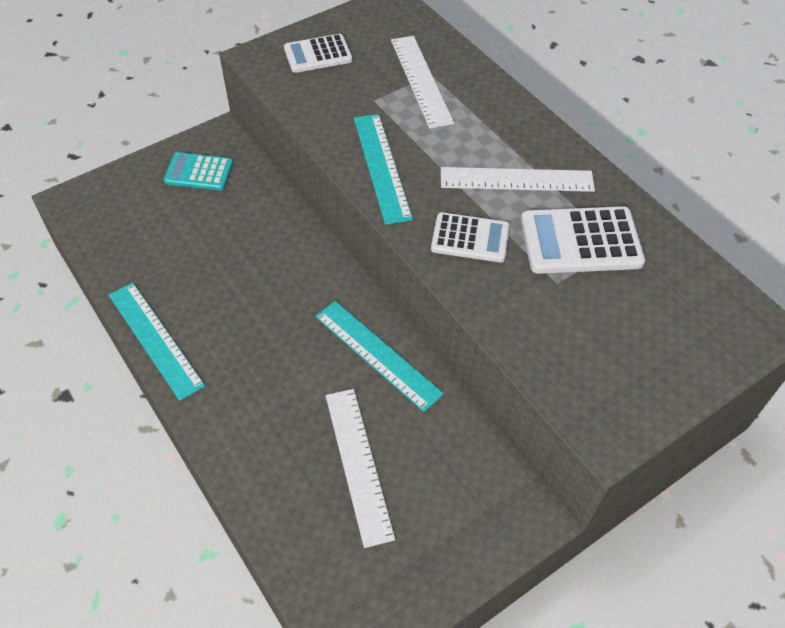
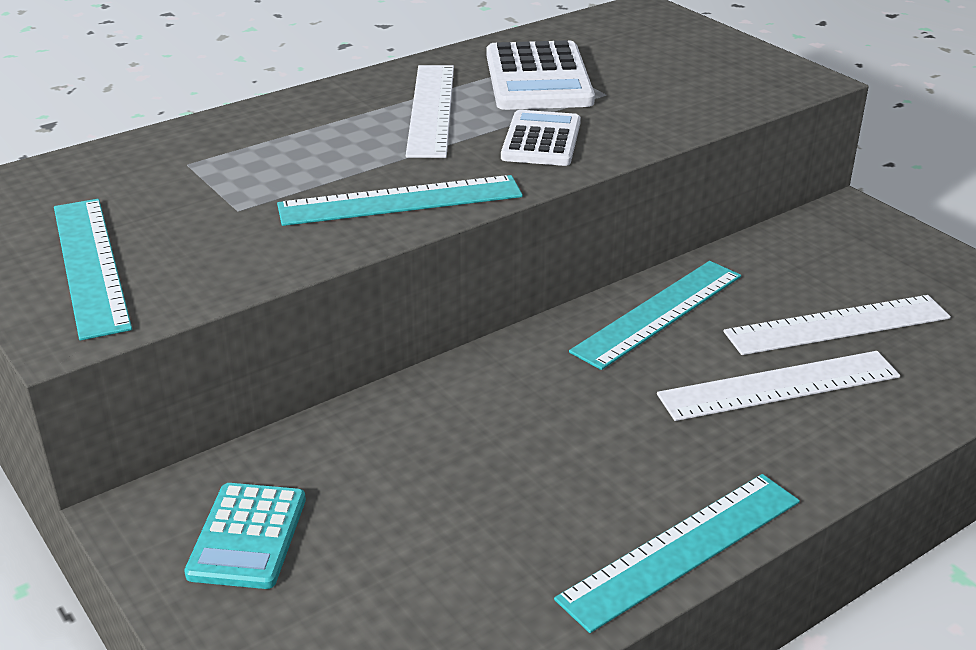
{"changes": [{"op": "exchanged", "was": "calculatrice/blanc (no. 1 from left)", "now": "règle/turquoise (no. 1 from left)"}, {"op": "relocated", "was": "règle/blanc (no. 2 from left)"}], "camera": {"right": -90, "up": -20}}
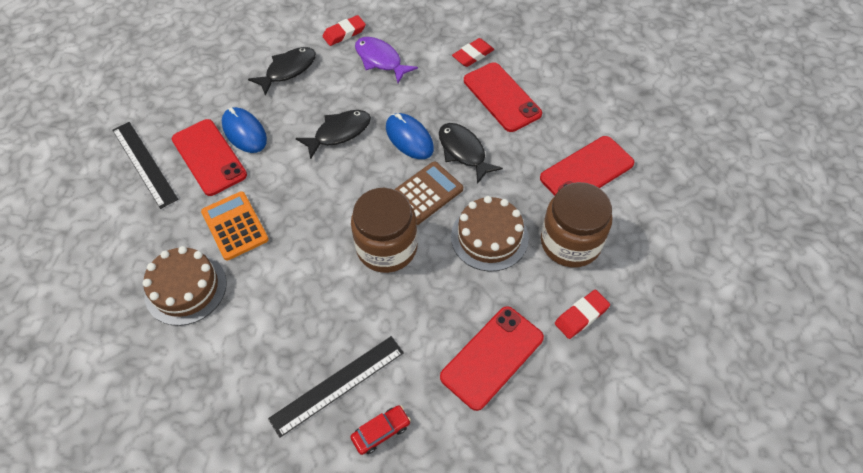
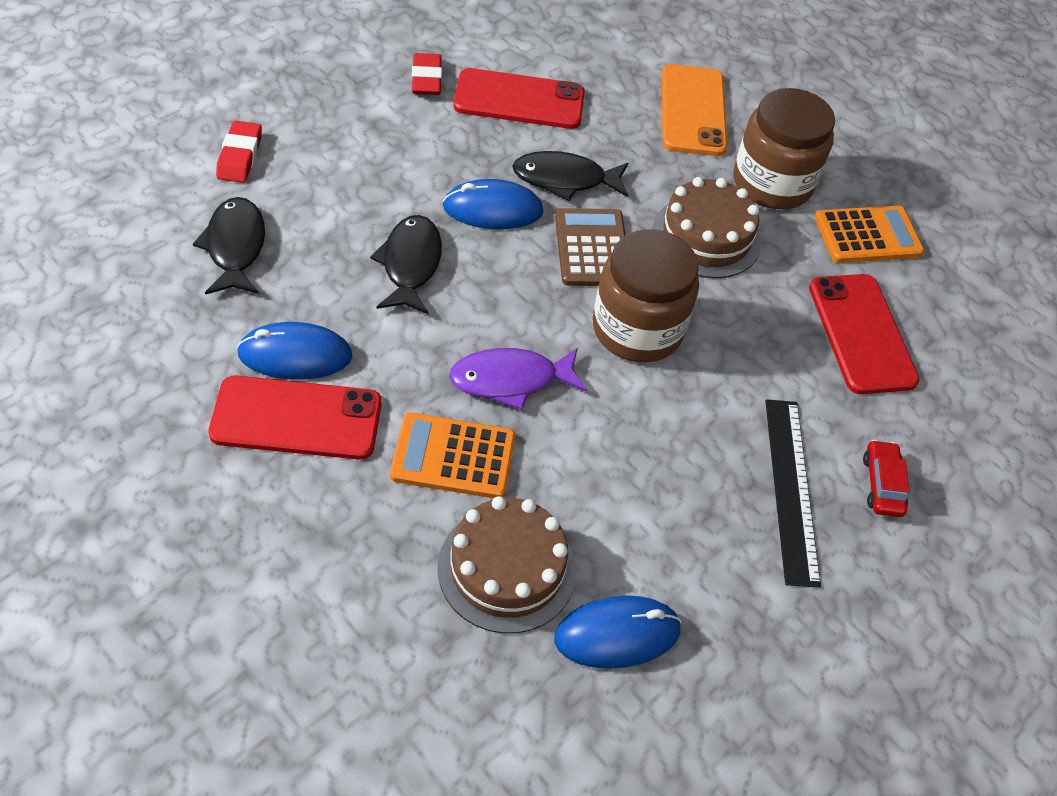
{"changes": [{"op": "missing", "was": "règle/noir (no. 1 from left)"}, {"op": "relocated", "was": "poisson/violet"}, {"op": "colour", "was": "téléphone/rouge (no. 4 from left)", "now": "téléphone/orange"}, {"op": "exchanged", "was": "gomme/rouge (no. 3 from left)", "now": "calculatrice/orange (no. 2 from left)"}, {"op": "appeared", "now": "souris/bleu (no. 3 from left)"}], "camera": {"right": -60, "up": -5}}
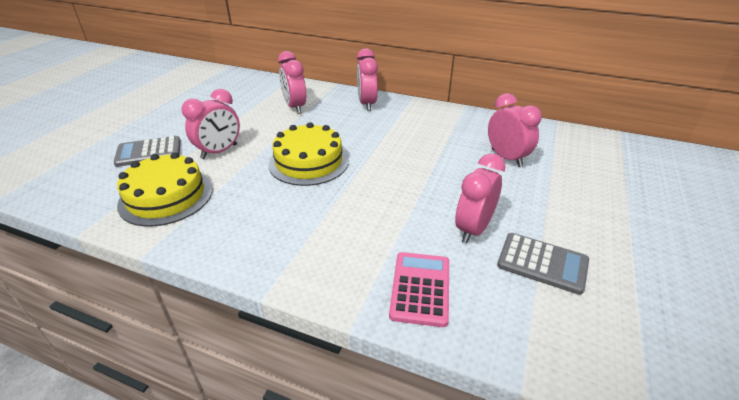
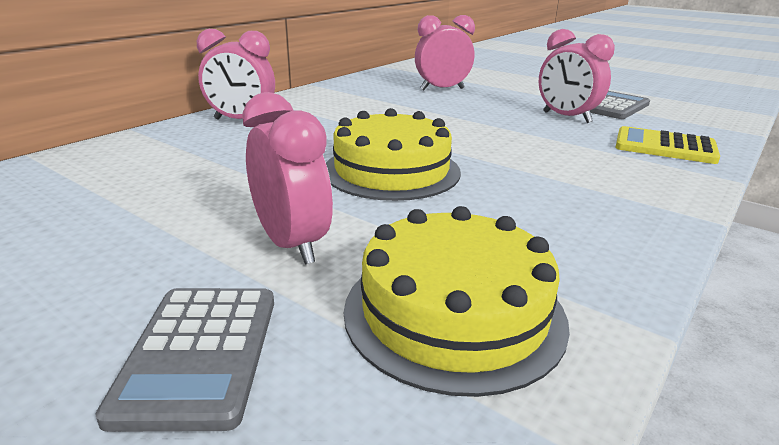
{"changes": [{"op": "missing", "was": "réveil/rose (no. 2 from left)"}, {"op": "colour", "was": "calculatrice/rose", "now": "calculatrice/jaune"}], "camera": {"right": -75, "up": -10}}
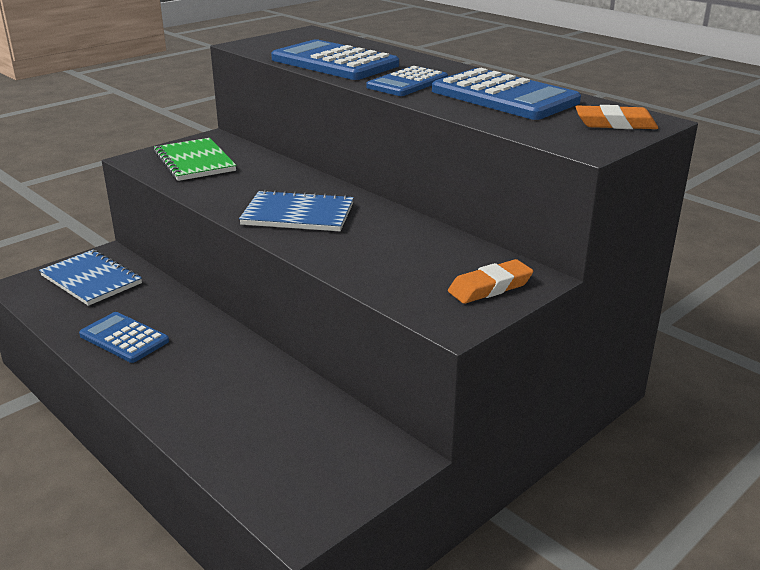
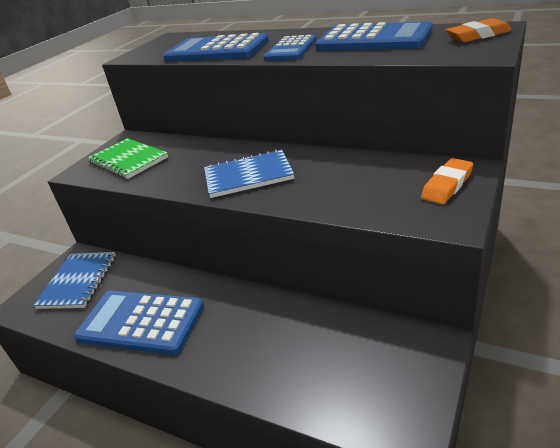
{"changes": [{"op": "spun", "was": "carnet/bleu (no. 1 from left)", "clockwise": 75}, {"op": "size", "was": "calculatrice/bleu (no. 1 from left)", "ratio": 1.6}], "camera": {"right": -15, "up": 5}}
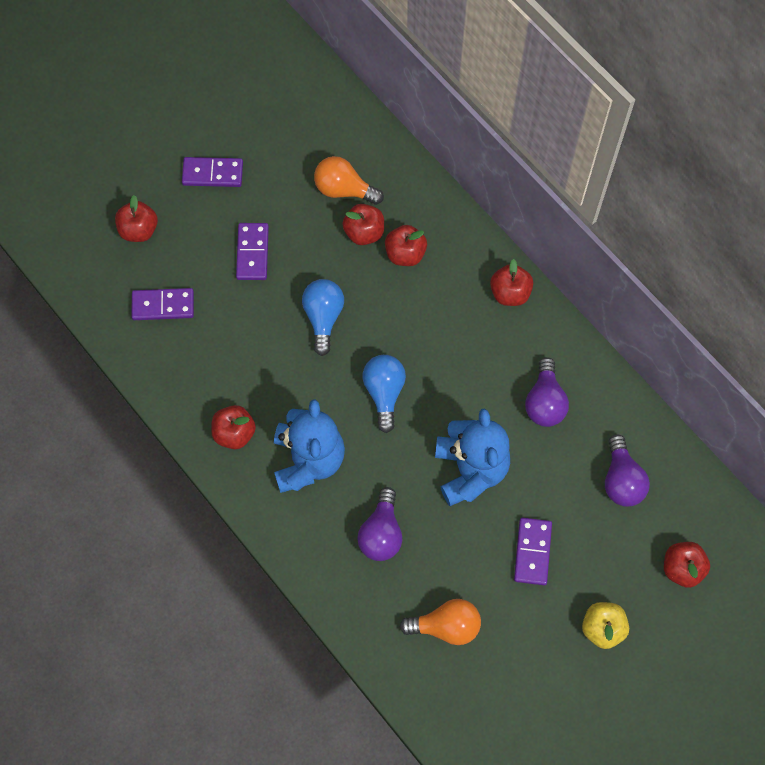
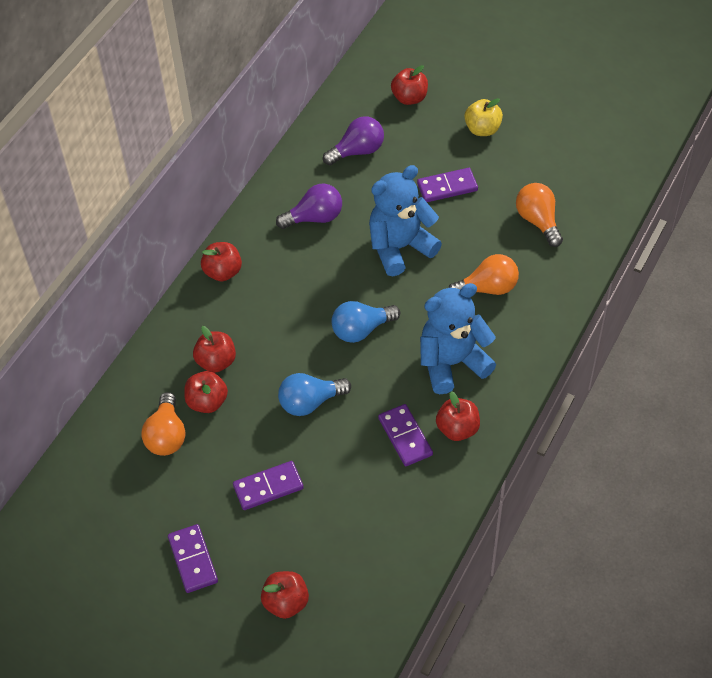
{"changes": [{"op": "relocated", "was": "domino/violet (no. 1 from left in the first image)", "now": "domino/violet (no. 3 from left)"}, {"op": "colour", "was": "ampoule/violet (no. 1 from left)", "now": "ampoule/orange (no. 2 from left)"}], "camera": {"right": -110, "up": -15}}
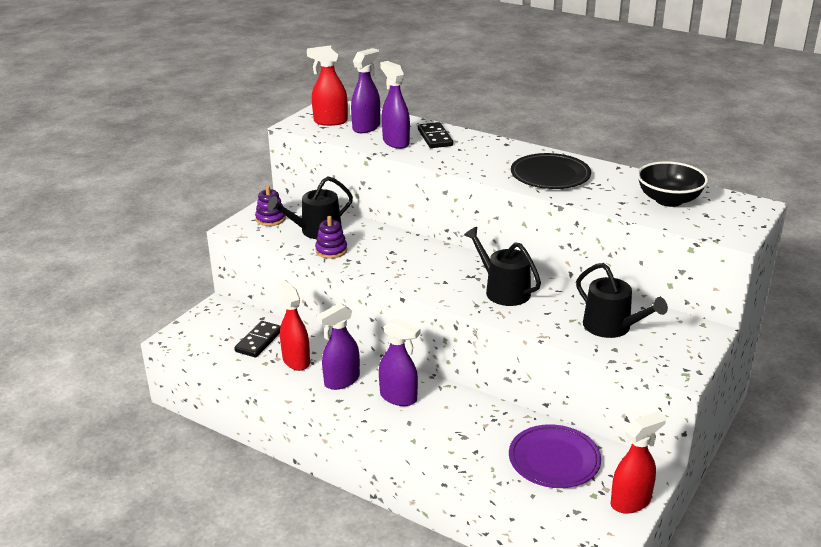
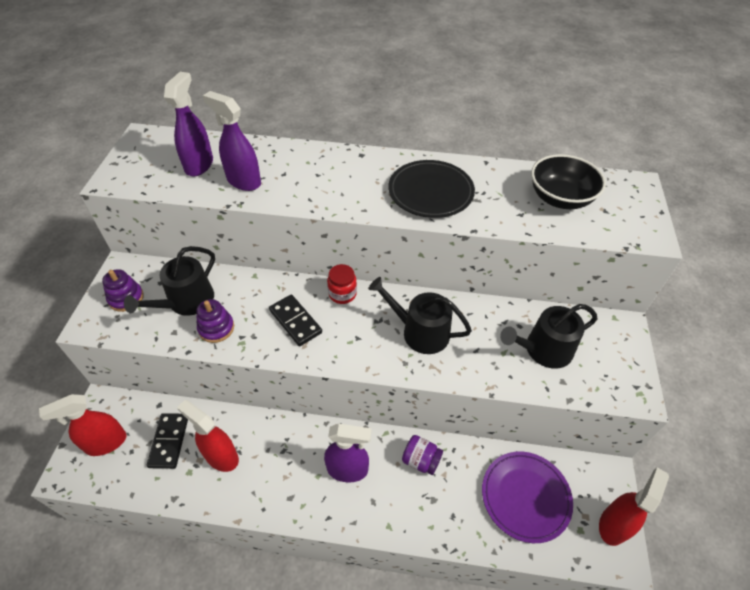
{"changes": [{"op": "relocated", "was": "vaporisateur/rouge (no. 2 from left in the first image)", "now": "vaporisateur/rouge (no. 1 from left)"}, {"op": "missing", "was": "vaporisateur/violet (no. 1 from left)"}, {"op": "relocated", "was": "domino/noir (no. 2 from left)"}, {"op": "spun", "was": "arrosoir/noir (no. 3 from left)", "clockwise": 135}, {"op": "appeared", "now": "bocal/rouge"}, {"op": "appeared", "now": "bocal/violet"}], "camera": {"right": -25, "up": 20}}
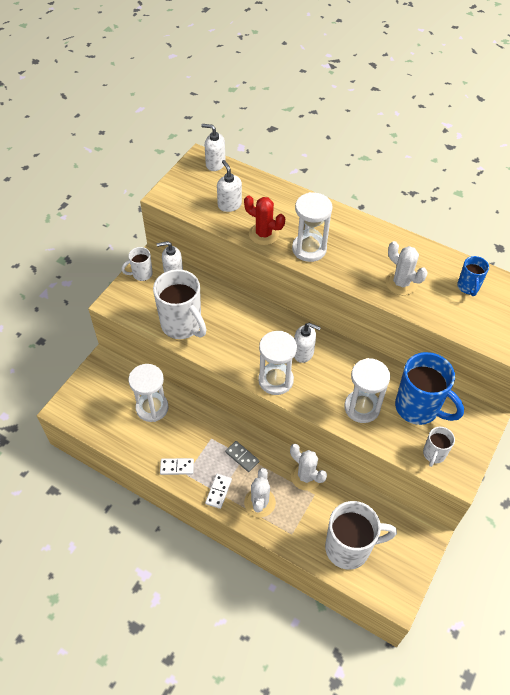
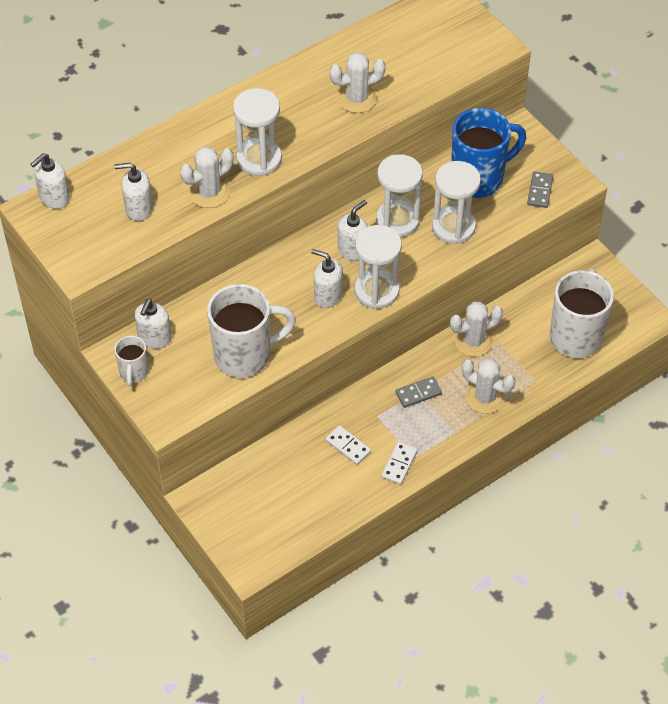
{"changes": [{"op": "relocated", "was": "sablier/blanc (no. 1 from left in the first image)", "now": "sablier/blanc (no. 3 from left)"}, {"op": "relocated", "was": "domino/blanc (no. 2 from left in the first image)", "now": "domino/blanc (no. 1 from left)"}, {"op": "colour", "was": "cactus/rouge", "now": "cactus/blanc (no. 1 from left)"}, {"op": "exchanged", "was": "tasse/blanc (no. 4 from left)", "now": "domino/gris (no. 2 from left)"}, {"op": "missing", "was": "tasse/bleu (no. 2 from left)"}, {"op": "appeared", "now": "distributeur de savon/blanc (no. 4 from left)"}], "camera": {"right": -65, "up": 0}}
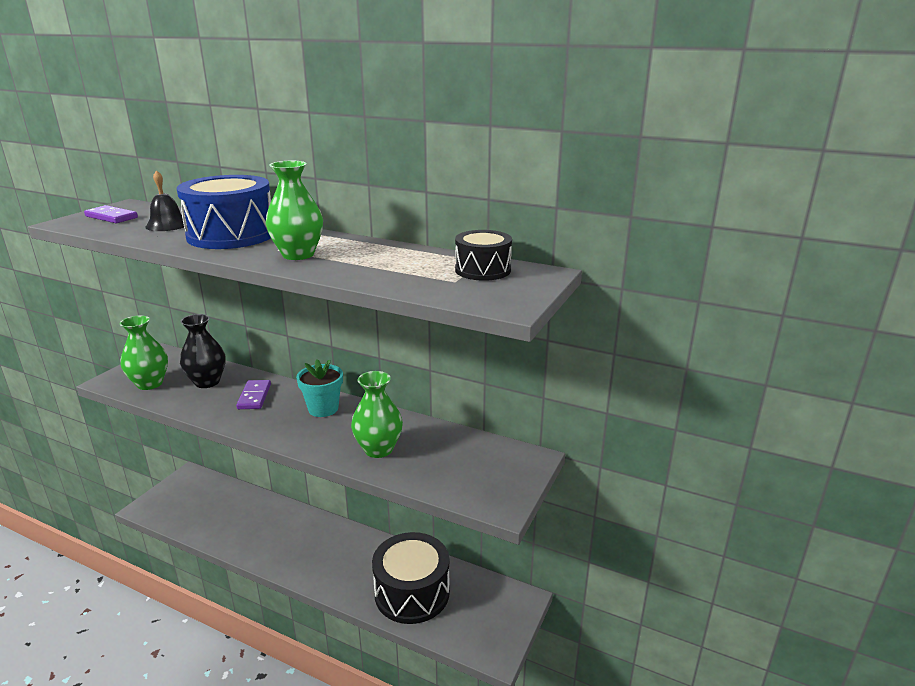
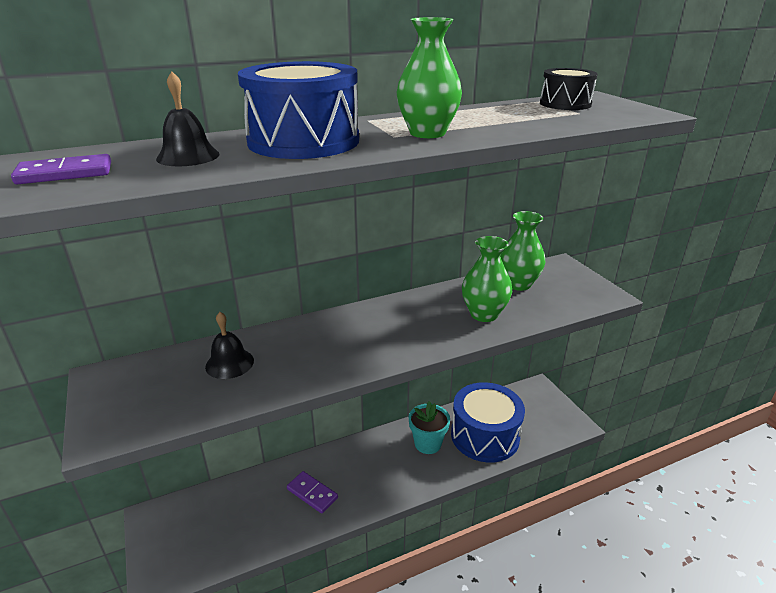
{"changes": [{"op": "relocated", "was": "vase/vert (no. 1 from left in the first image)", "now": "vase/vert (no. 3 from left)"}, {"op": "exchanged", "was": "vase/noir", "now": "cloche/noir (no. 2 from left)"}, {"op": "relocated", "was": "domino/violet (no. 2 from left)"}, {"op": "relocated", "was": "pot de fleurs/turquoise"}, {"op": "colour", "was": "tambour/noir (no. 1 from left)", "now": "tambour/bleu (no. 2 from left)"}], "camera": {"right": -50, "up": 5}}
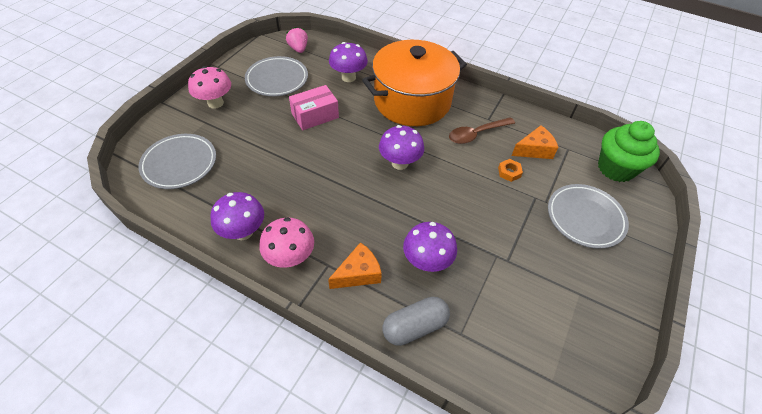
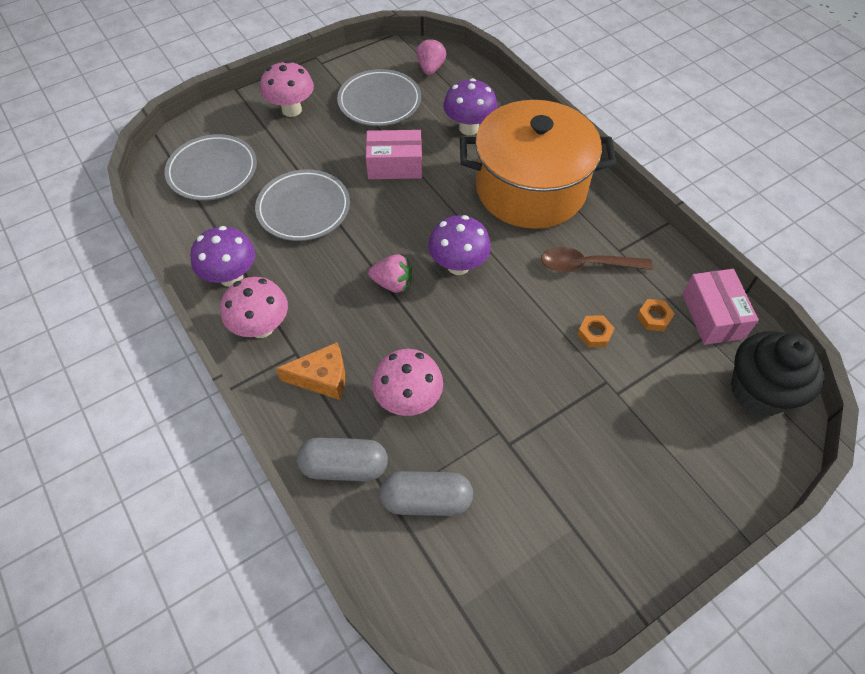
{"changes": [{"op": "colour", "was": "champignon/violet (no. 4 from left)", "now": "champignon/rose (no. 3 from left)"}, {"op": "exchanged", "was": "fromage/orange (no. 2 from left)", "now": "écrou/orange (no. 2 from left)"}, {"op": "relocated", "was": "assiette/gris (no. 3 from left in the first image)", "now": "assiette/gris (no. 2 from left)"}, {"op": "colour", "was": "muffin/vert", "now": "muffin/noir"}, {"op": "appeared", "now": "fraise/rose (no. 1 from left)"}, {"op": "appeared", "now": "gélule/gris (no. 2 from left)"}, {"op": "appeared", "now": "boîte/rose (no. 2 from left)"}], "camera": {"right": 30, "up": 5}}
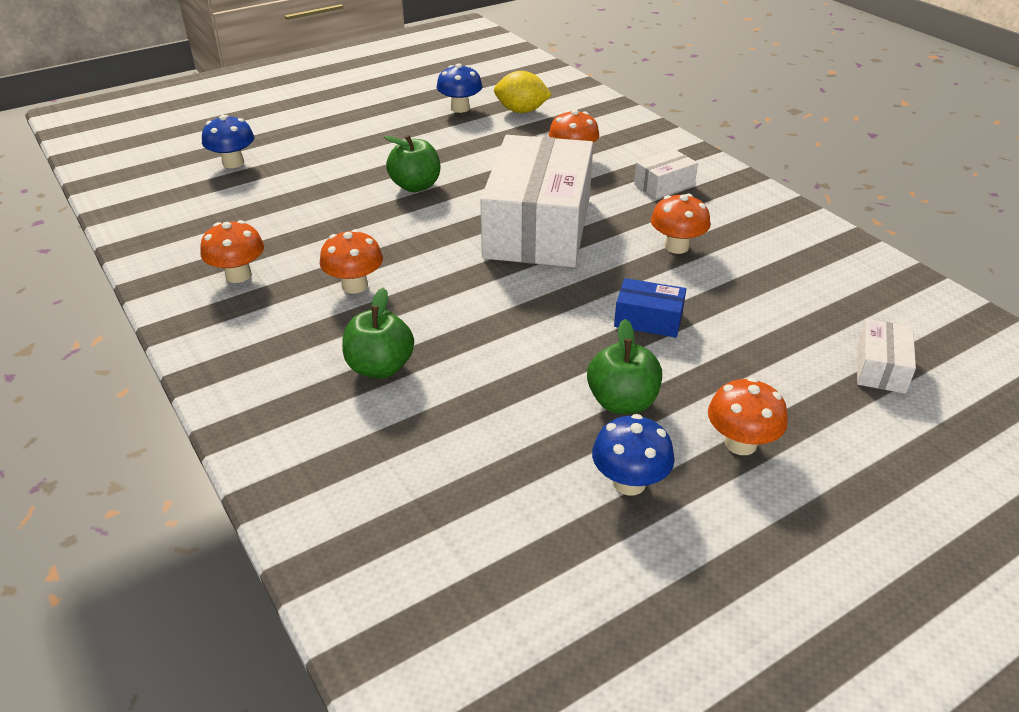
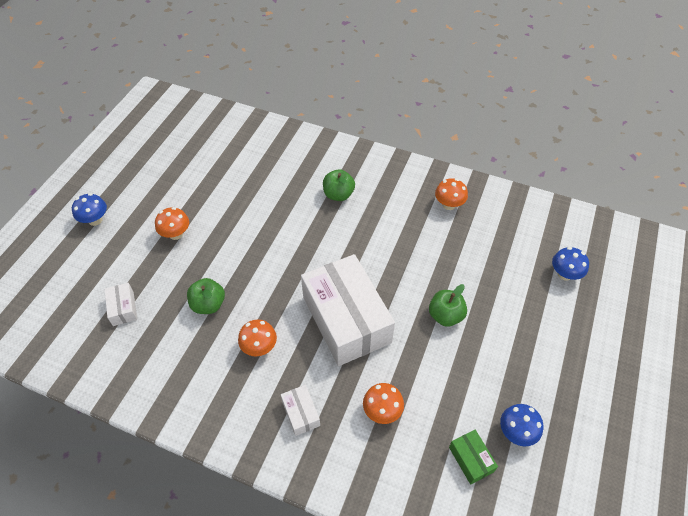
{"changes": [{"op": "missing", "was": "champignon/orange (no. 2 from left)"}, {"op": "exchanged", "was": "citron/jaune", "now": "boîte/vert"}, {"op": "relocated", "was": "pomme/vert (no. 3 from left in the first image)", "now": "pomme/vert (no. 1 from left)"}, {"op": "relocated", "was": "champignon/bleu (no. 3 from left in the first image)", "now": "champignon/bleu (no. 1 from left)"}, {"op": "missing", "was": "boîte/bleu"}, {"op": "spun", "was": "boîte/blanc (no. 2 from left)", "clockwise": -45}], "camera": {"right": 145, "up": 15}}
